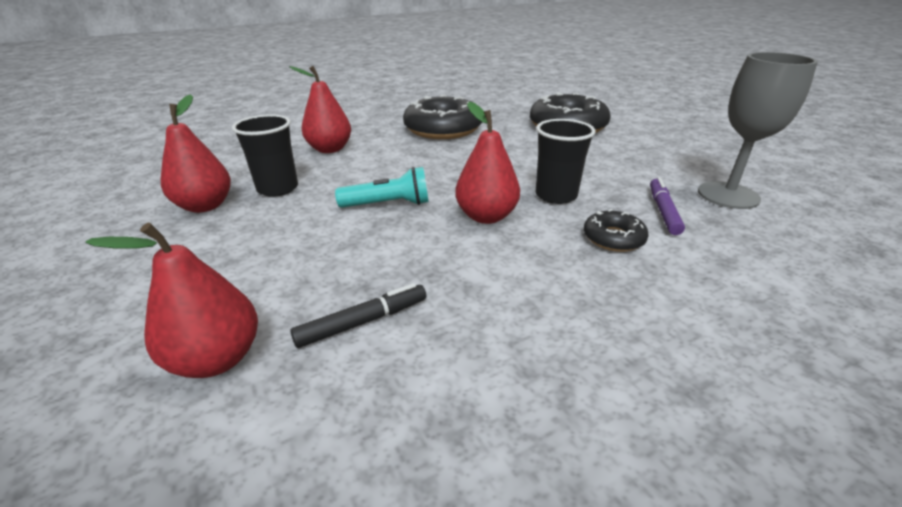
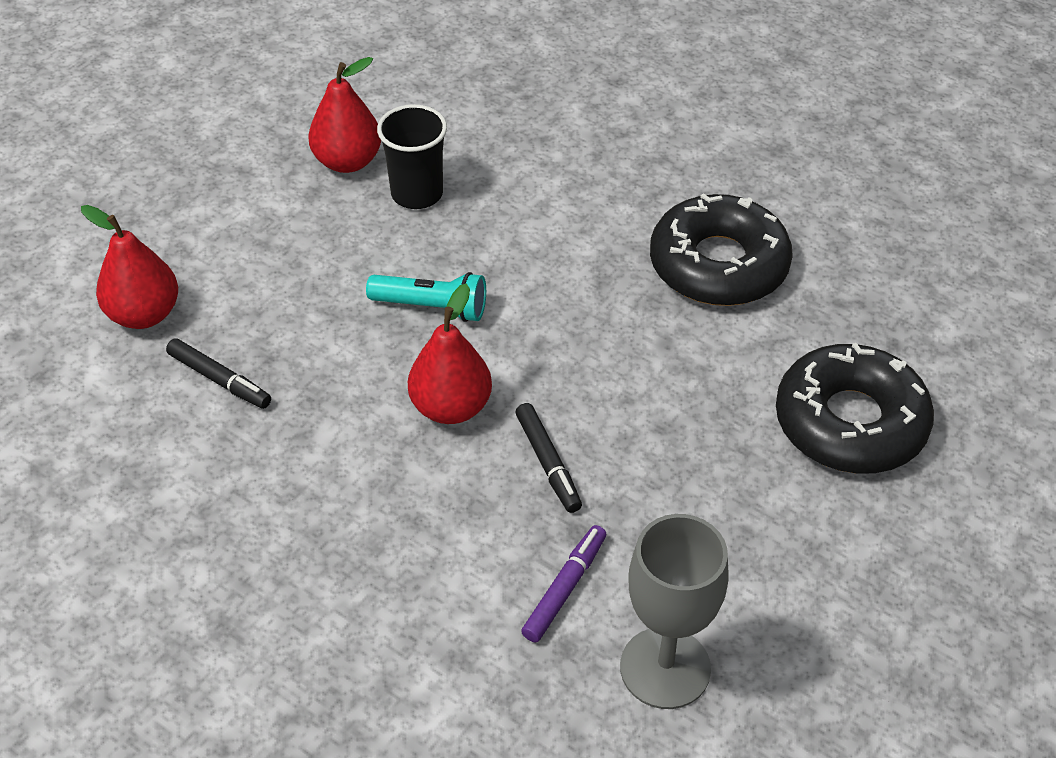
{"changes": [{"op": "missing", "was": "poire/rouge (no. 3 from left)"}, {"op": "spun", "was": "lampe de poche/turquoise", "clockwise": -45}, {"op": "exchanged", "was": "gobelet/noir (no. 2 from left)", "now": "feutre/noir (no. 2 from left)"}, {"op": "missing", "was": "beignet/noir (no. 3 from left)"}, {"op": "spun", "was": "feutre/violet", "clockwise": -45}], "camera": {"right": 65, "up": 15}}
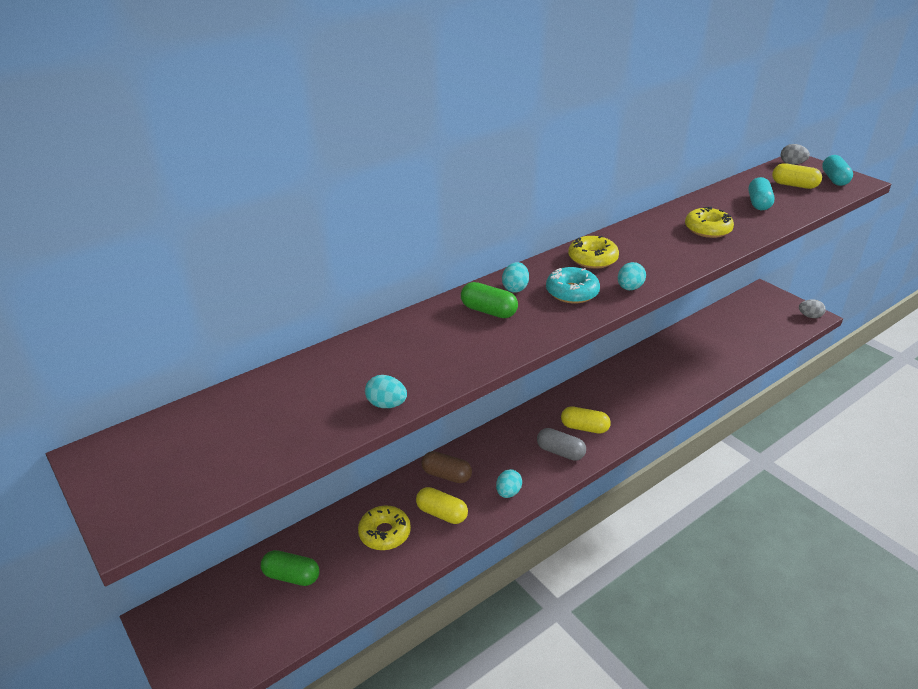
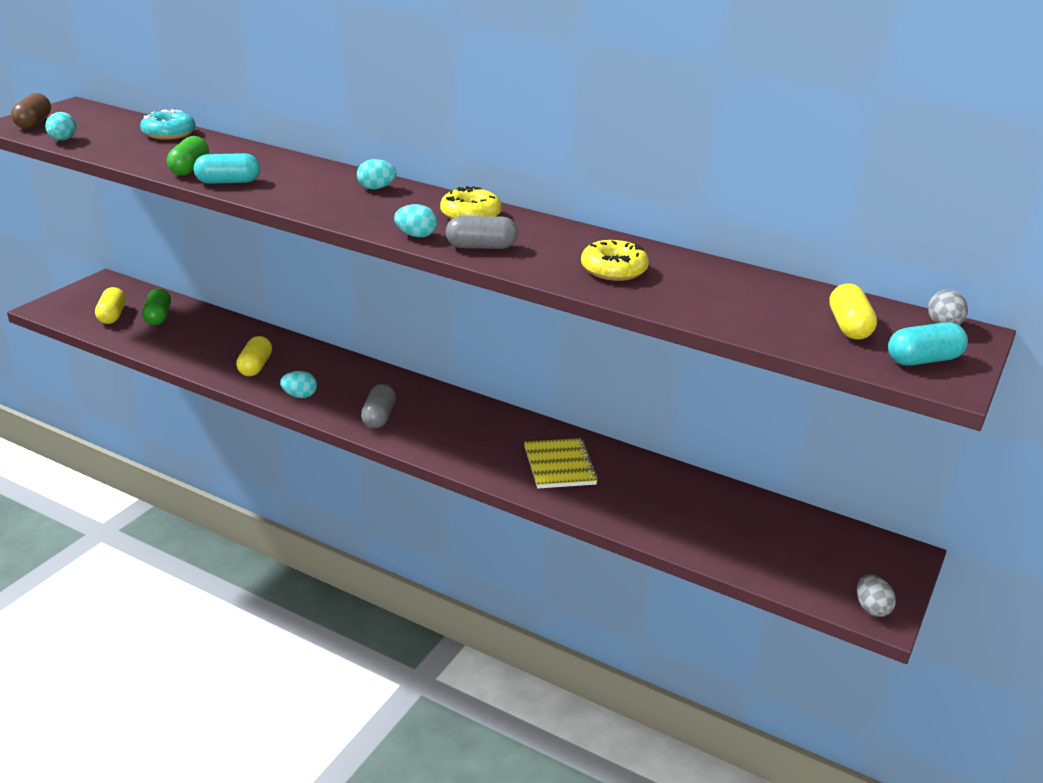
{"changes": [{"op": "missing", "was": "beignet/jaune (no. 1 from left)"}, {"op": "relocated", "was": "œuf/turquoise (no. 1 from left)"}, {"op": "relocated", "was": "gélule/marron"}, {"op": "relocated", "was": "gélule/vert (no. 2 from left)"}, {"op": "relocated", "was": "beignet/turquoise"}, {"op": "relocated", "was": "gélule/jaune (no. 2 from left in the first image)", "now": "gélule/jaune (no. 1 from left)"}, {"op": "relocated", "was": "gélule/turquoise (no. 1 from left)"}, {"op": "appeared", "now": "gélule/gris (no. 2 from left)"}, {"op": "appeared", "now": "carnet/jaune"}], "camera": {"right": 65, "up": -5}}
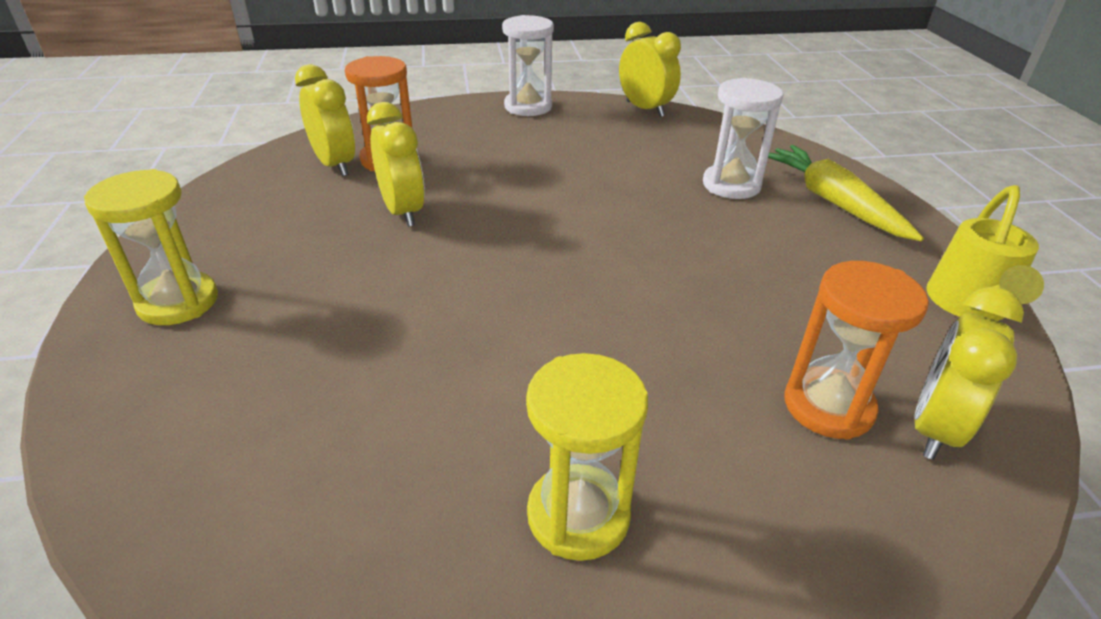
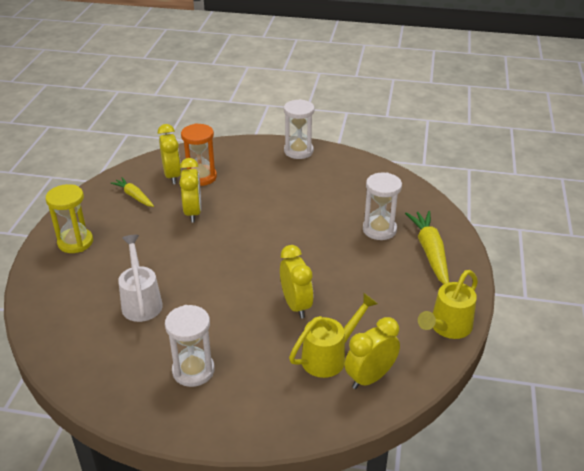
{"changes": [{"op": "colour", "was": "sablier/jaune (no. 2 from left)", "now": "sablier/blanc (no. 1 from left)"}, {"op": "relocated", "was": "réveil/jaune (no. 3 from left)"}, {"op": "exchanged", "was": "sablier/orange (no. 2 from left)", "now": "arrosoir/jaune (no. 1 from left)"}, {"op": "appeared", "now": "carotte/jaune (no. 1 from left)"}, {"op": "appeared", "now": "arrosoir/blanc"}], "camera": {"right": 20, "up": 0}}
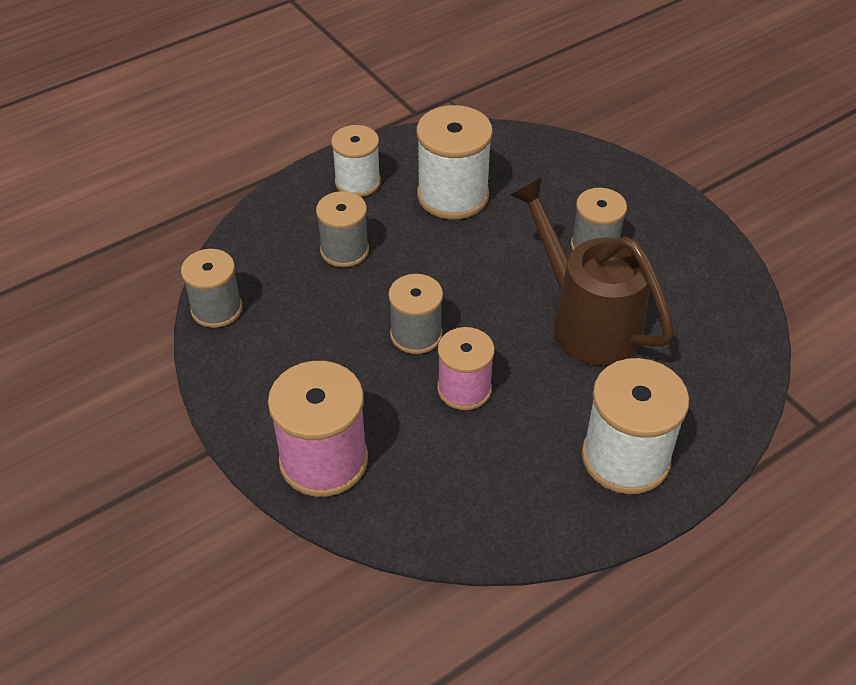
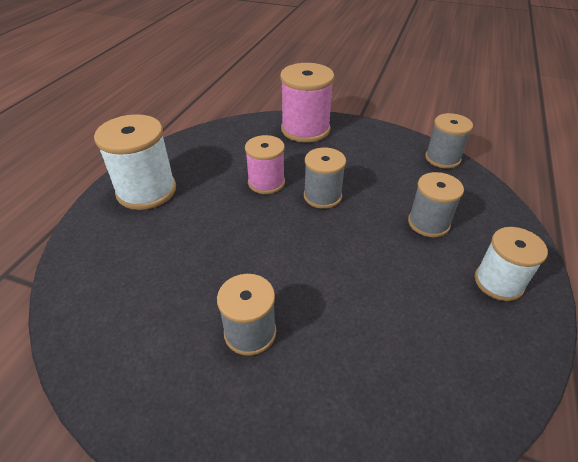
{"changes": [{"op": "missing", "was": "bobine/blanc (no. 2 from left)"}, {"op": "missing", "was": "arrosoir/marron"}], "camera": {"right": 145, "up": -5}}
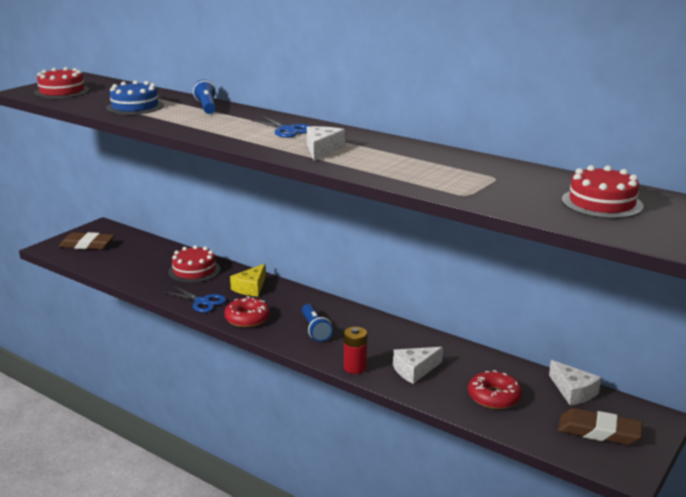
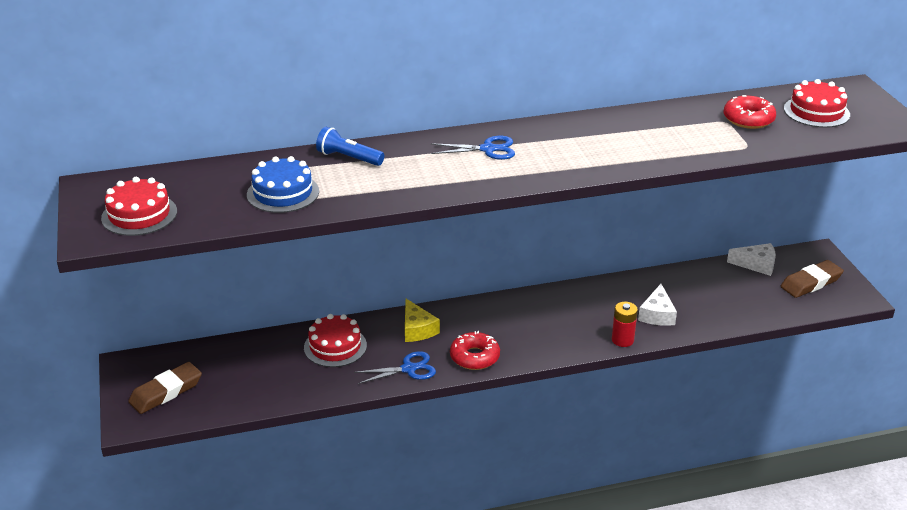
{"changes": [{"op": "missing", "was": "lampe de poche/bleu (no. 2 from left)"}, {"op": "missing", "was": "fromage/blanc (no. 1 from left)"}, {"op": "relocated", "was": "beignet/rouge (no. 2 from left)"}], "camera": {"right": -50, "up": 10}}
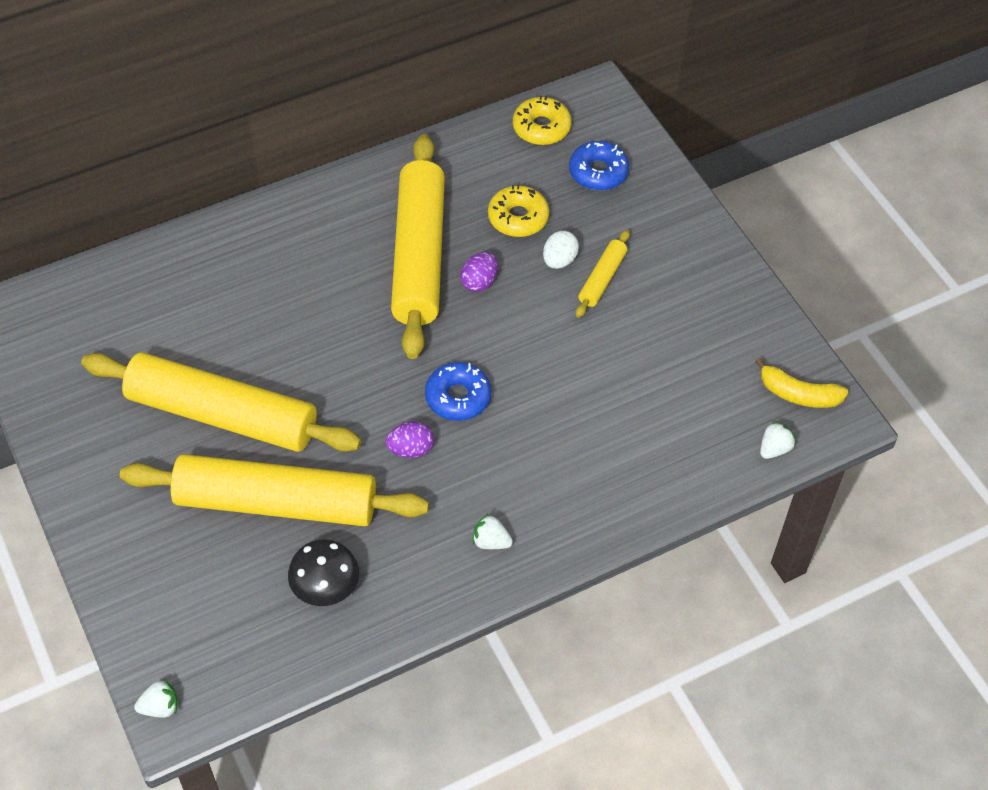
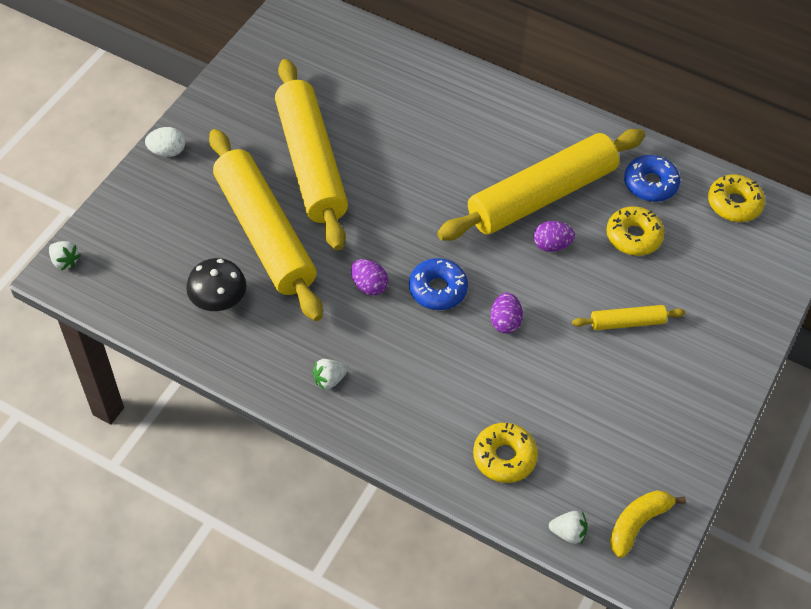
{"changes": [{"op": "spun", "was": "fraise/blanc (no. 2 from left)", "clockwise": -105}, {"op": "relocated", "was": "œuf/blanc"}, {"op": "relocated", "was": "beignet/bleu (no. 2 from left)"}, {"op": "spun", "was": "banane/jaune", "clockwise": 60}, {"op": "appeared", "now": "beignet/jaune (no. 1 from left)"}, {"op": "appeared", "now": "œuf/violet (no. 2 from left)"}], "camera": {"right": 55, "up": 0}}
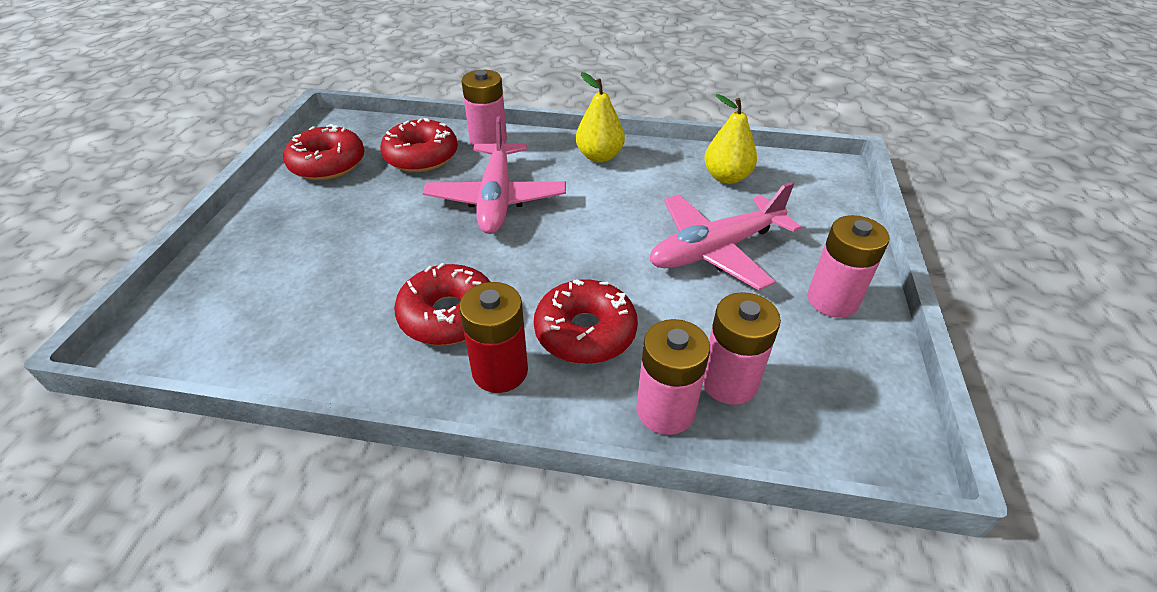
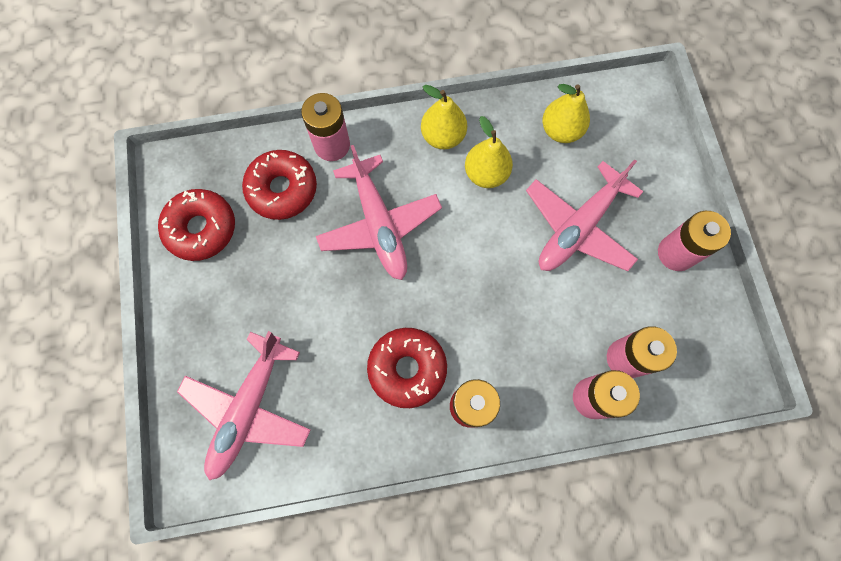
{"changes": [{"op": "missing", "was": "beignet/rouge (no. 4 from left)"}, {"op": "appeared", "now": "avion/rose (no. 1 from left)"}, {"op": "appeared", "now": "poire/jaune (no. 2 from left)"}], "camera": {"right": -20, "up": 30}}
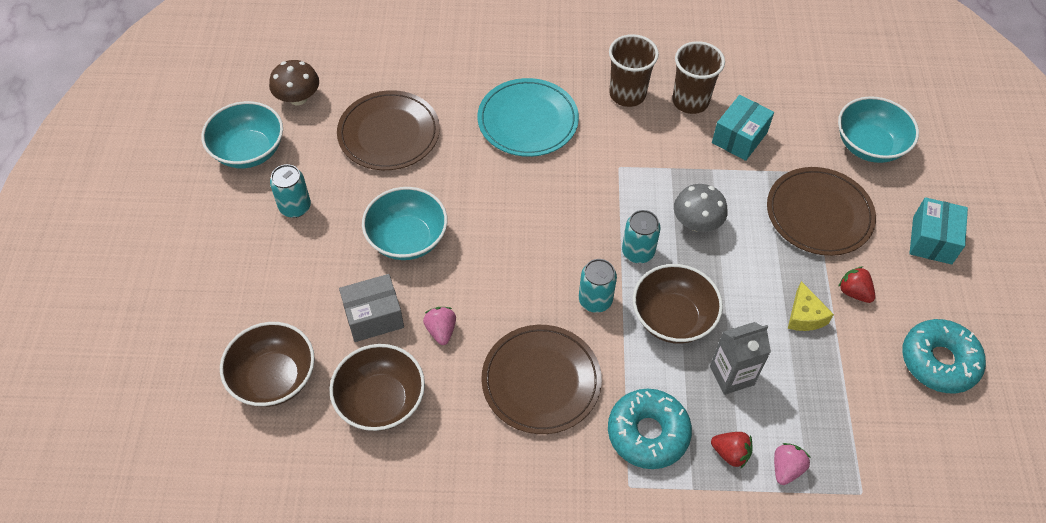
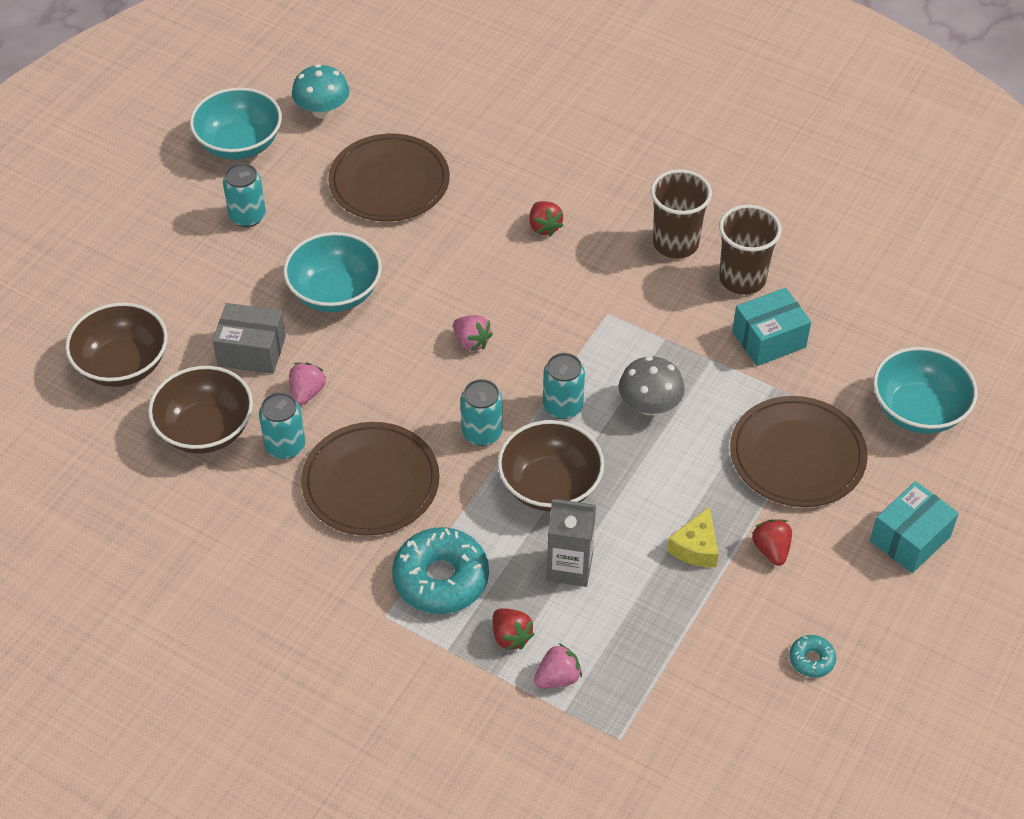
{"changes": [{"op": "colour", "was": "champignon/marron", "now": "champignon/turquoise"}, {"op": "exchanged", "was": "assiette/turquoise", "now": "fraise/rouge (no. 2 from left)"}, {"op": "size", "was": "beignet/turquoise (no. 2 from left)", "ratio": 0.47}, {"op": "appeared", "now": "canette/turquoise (no. 2 from left)"}, {"op": "appeared", "now": "fraise/rose (no. 2 from left)"}], "camera": {"right": 30, "up": -5}}
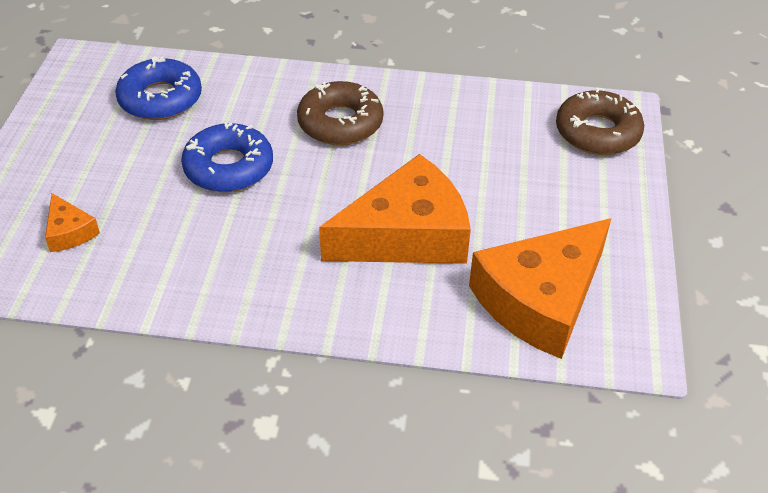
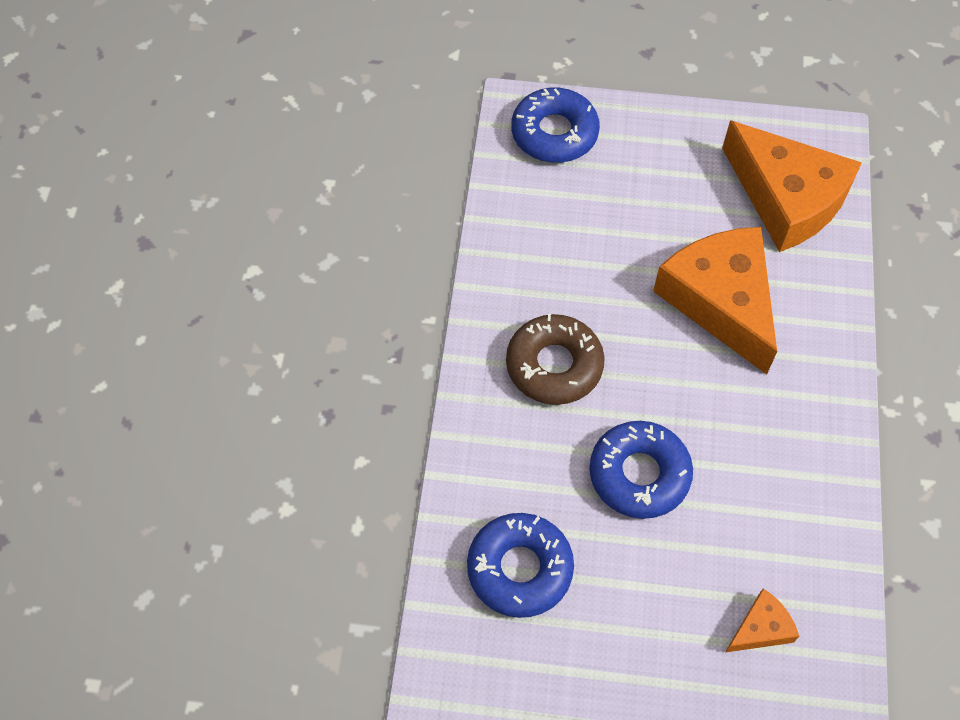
{"changes": [{"op": "colour", "was": "beignet/marron (no. 2 from left)", "now": "beignet/bleu (no. 2 from left)"}], "camera": {"right": -90, "up": 15}}
